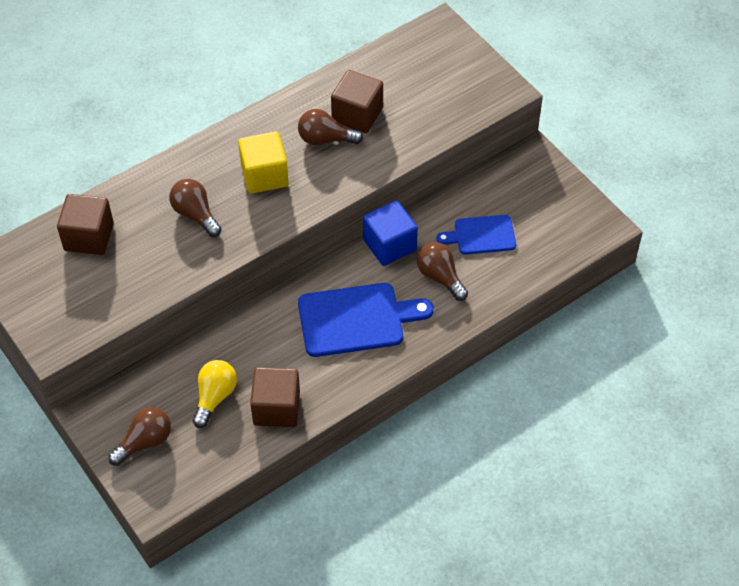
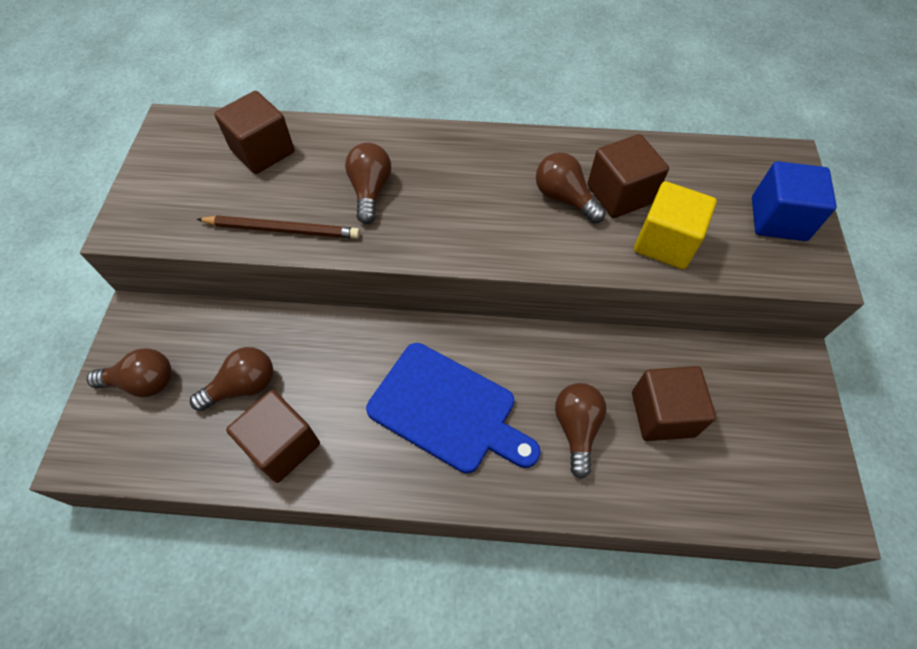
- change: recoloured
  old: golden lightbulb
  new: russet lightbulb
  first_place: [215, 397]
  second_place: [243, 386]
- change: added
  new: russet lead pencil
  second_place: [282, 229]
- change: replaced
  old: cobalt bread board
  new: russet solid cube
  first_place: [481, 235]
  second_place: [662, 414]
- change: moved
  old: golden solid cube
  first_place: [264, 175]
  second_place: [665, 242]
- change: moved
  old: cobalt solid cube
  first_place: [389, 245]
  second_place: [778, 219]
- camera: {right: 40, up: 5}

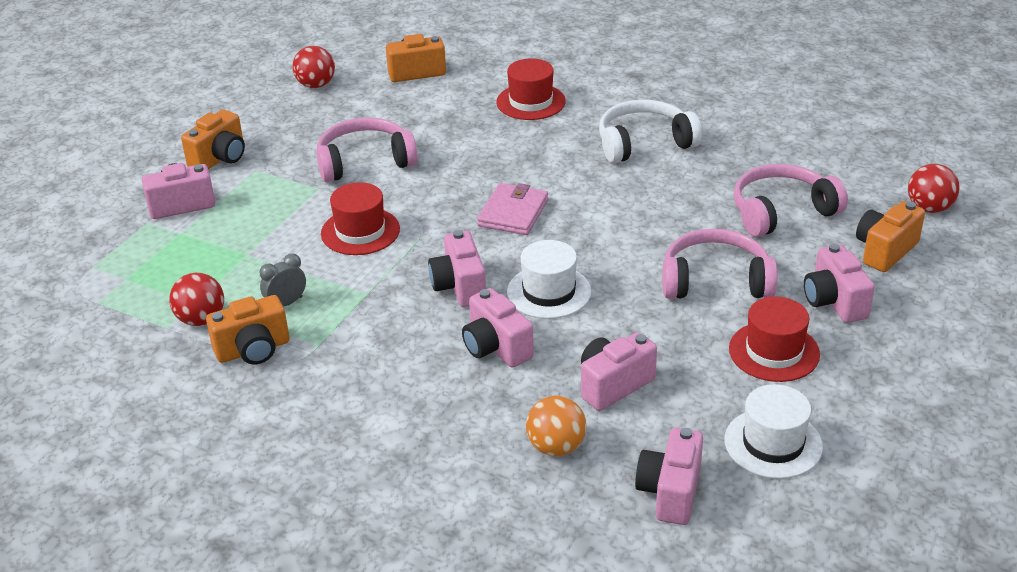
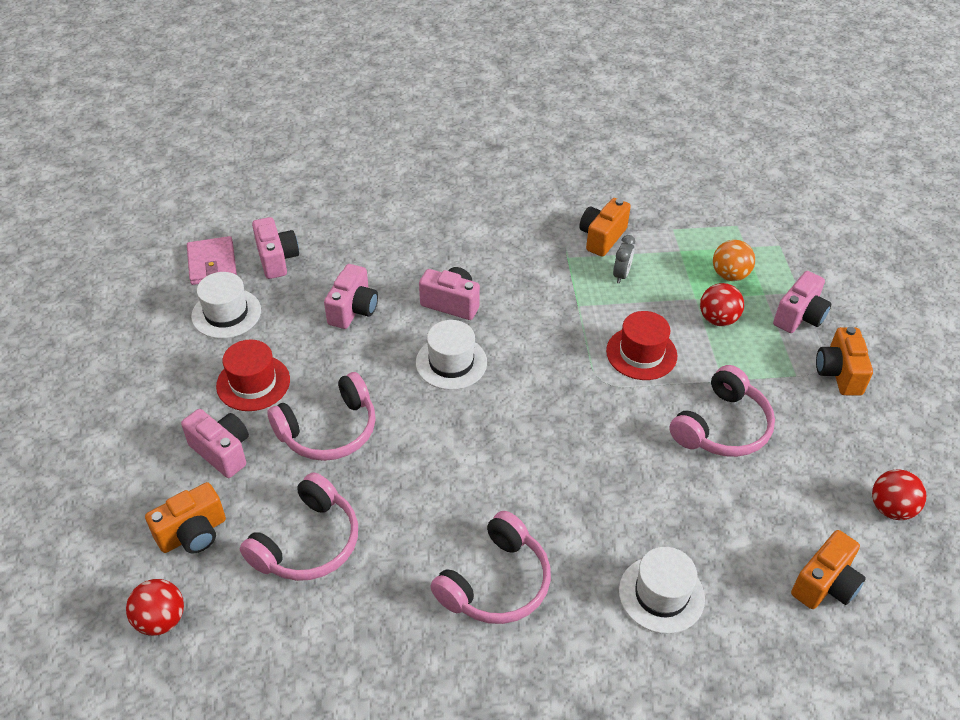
- change: turned
  old: orange-coloured camera
  first_place: [884, 251]
  second_place: [193, 533]
  degrees: 45
- change: moved
  old: rosy billfold
  first_place: [513, 213]
  second_place: [212, 263]
- change: recoloured
  old: pure white headset
  new: rosy headset
  first_place: [644, 143]
  second_place: [496, 583]
- change: recoloured
  old: red top hat
  new: pure white top hat
  first_place: [531, 102]
  second_place: [661, 594]
- change: moved
  old: red ball
  first_place: [201, 319]
  second_place: [718, 319]
- change: moved
  old: orange-coloured ball
  first_place: [556, 447]
  second_place: [729, 275]
- change: removed
  old: rosy camera
  first_place: [459, 286]
- camera: {right: 145, up: 10}

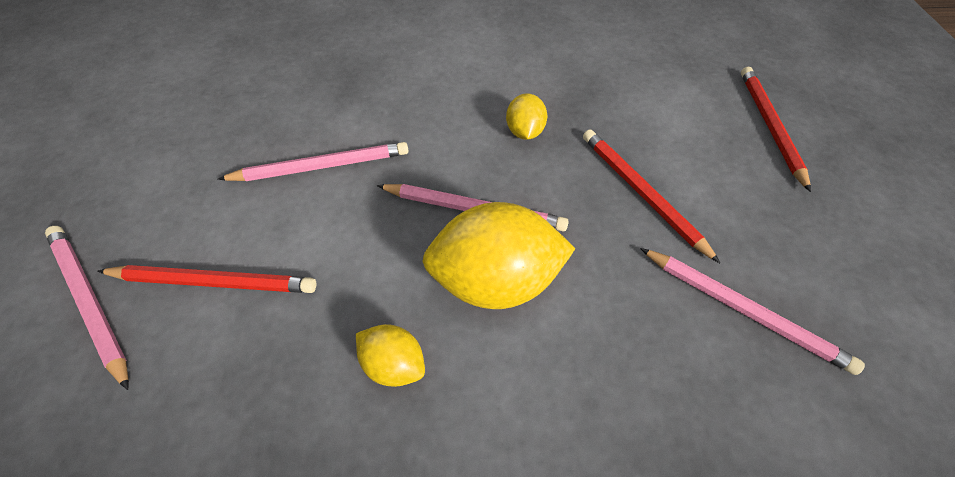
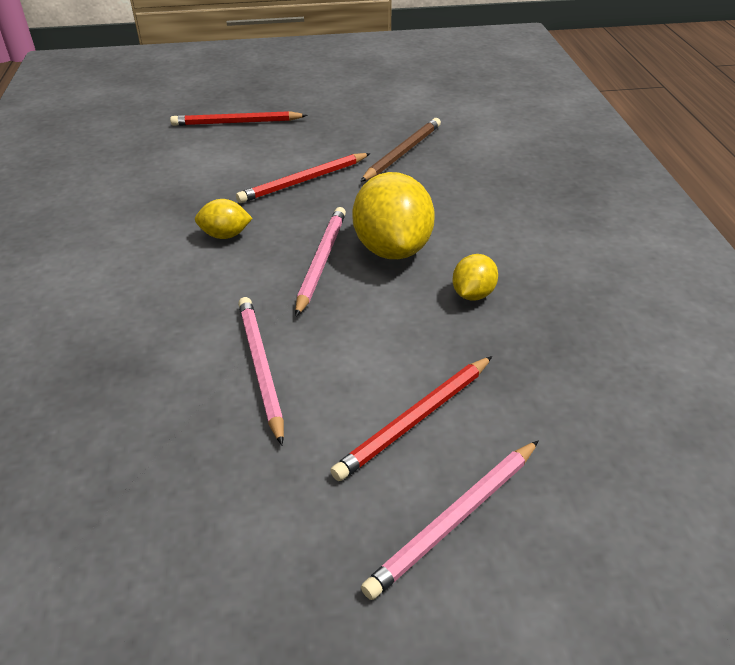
- change: turned
  old: red lead pencil
  first_place: [214, 281]
  second_place: [416, 420]
  degrees: -135
- change: recoloured
  old: rosy lead pencil
  new: russet lead pencil
  first_place: [743, 310]
  second_place: [402, 152]
- camera: {right: -90, up: -15}

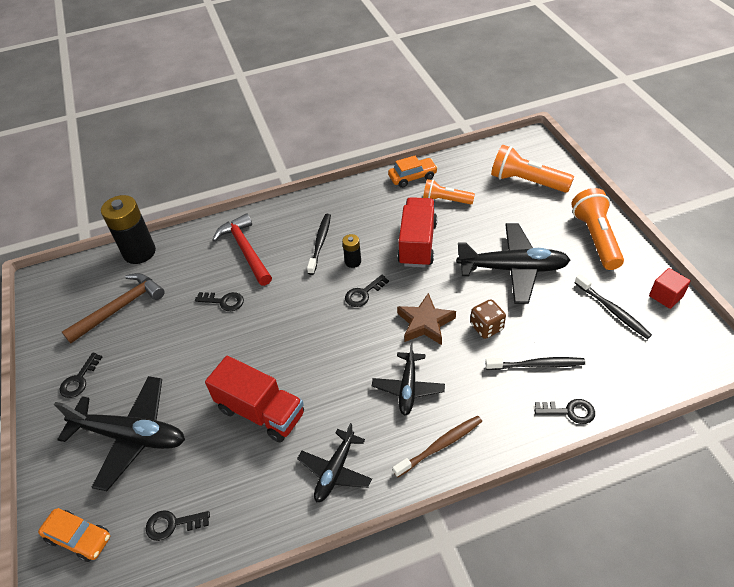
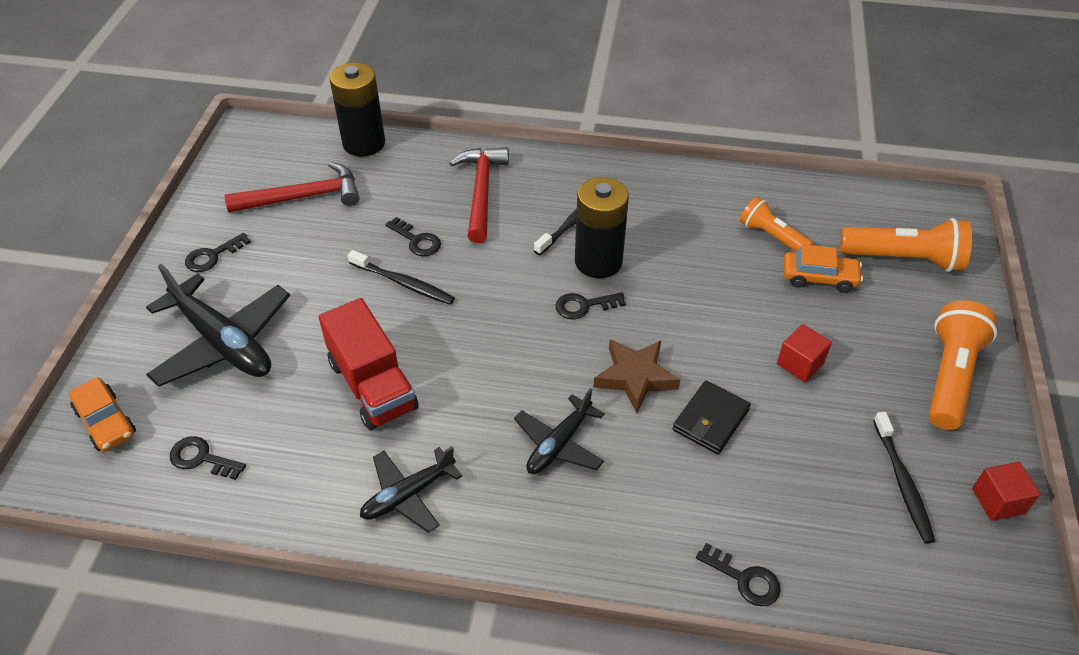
- change: recoloured
  old: russet carpenter's hammer
  new: red carpenter's hammer
  first_place: [120, 308]
  second_place: [303, 197]
- change: moved
  old: jet-black dental brush
  first_place: [537, 365]
  second_place: [403, 283]
- change: resized
  old: jet-black power cell
  first_place: [353, 262]
  second_place: [598, 261]
  factor: 2.07
- change: replaced
  old: russet game die
  new: jet-black billfold
  first_place: [486, 327]
  second_place: [710, 420]
- change: replaced
  old: jet-black toy plane
  new: red solid cube
  first_place: [513, 269]
  second_place: [800, 364]
- change: moved
  old: orange-coloured automobile
  first_place: [412, 177]
  second_place: [819, 278]
- change: turned
  old: orange-coloured pocket torch
  first_place: [527, 181]
  second_place: [904, 259]
  degrees: 135
- change: removed
  old: russet dental brush
  first_place: [440, 445]
- change: removed
  old: red lorry
  first_place: [417, 244]
- camera: {right: 25, up: 0}

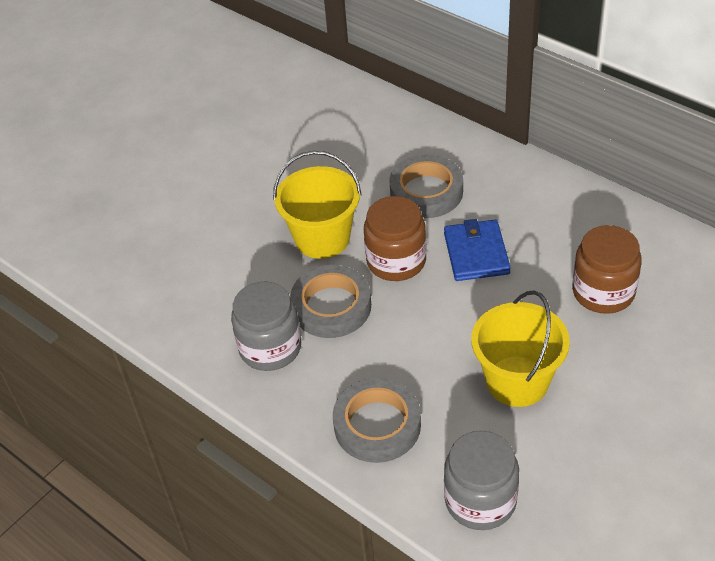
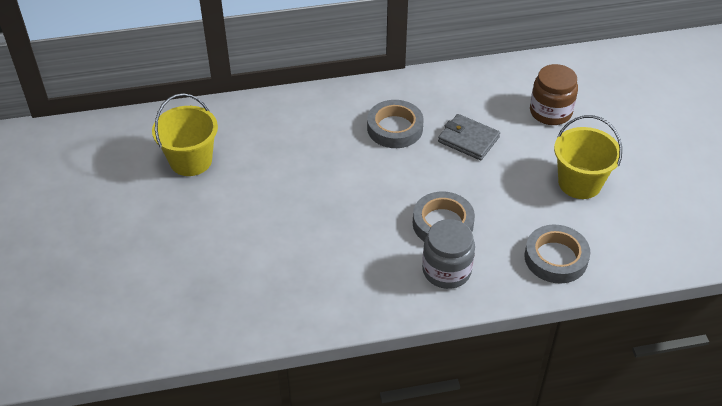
- change: moved
  old: golden bucket
  first_place: [322, 238]
  second_place: [191, 160]
- change: recoloured
  old: cobalt billfold
  new: ash-grey billfold
  first_place: [476, 253]
  second_place: [468, 139]
- change: removed
  old: russet jar
  first_place: [396, 261]
- change: removed
  old: ash-grey jar
  first_place: [480, 500]
- camera: {right: -55, up: 0}

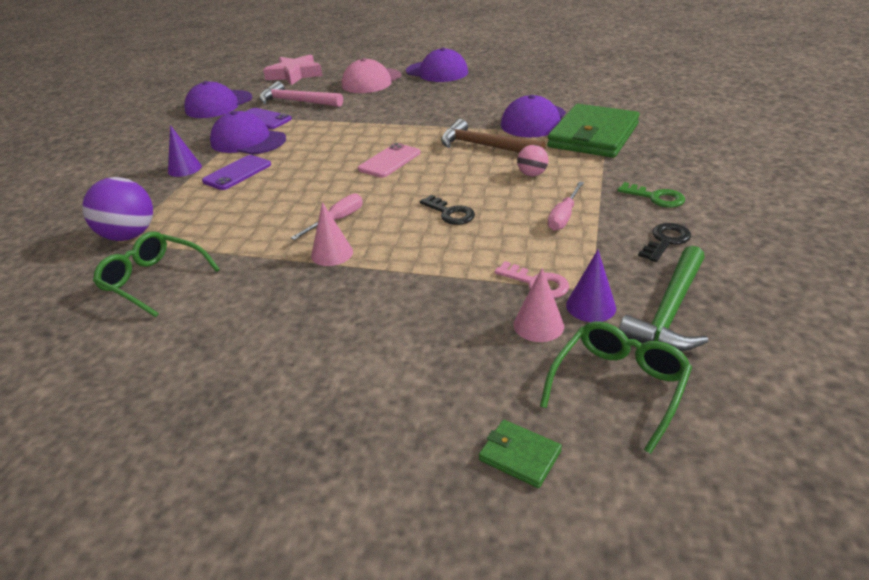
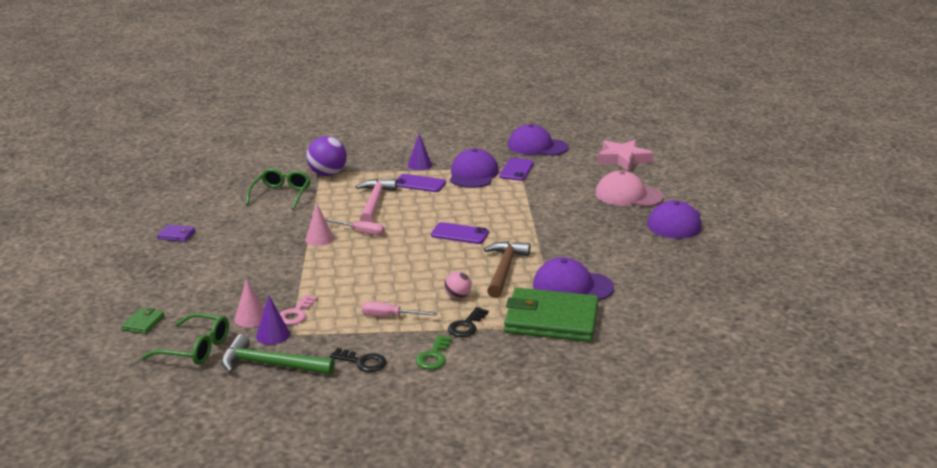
- change: added
  new: violet billfold
  second_place: [176, 235]
- change: moved
  old: rosy carpenter's hammer
  first_place: [297, 102]
  second_place: [374, 202]
- change: recoloured
  old: rosy phone
  new: violet phone
  first_place: [389, 161]
  second_place: [459, 234]
- change: moved
  old: jet-black door key
  first_place: [450, 213]
  second_place: [466, 326]
- camera: {right: 70, up: -10}

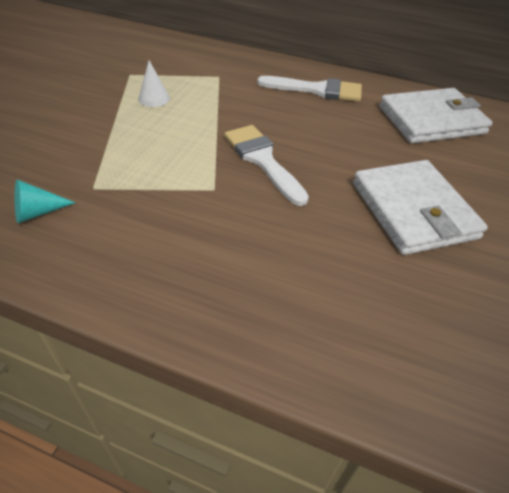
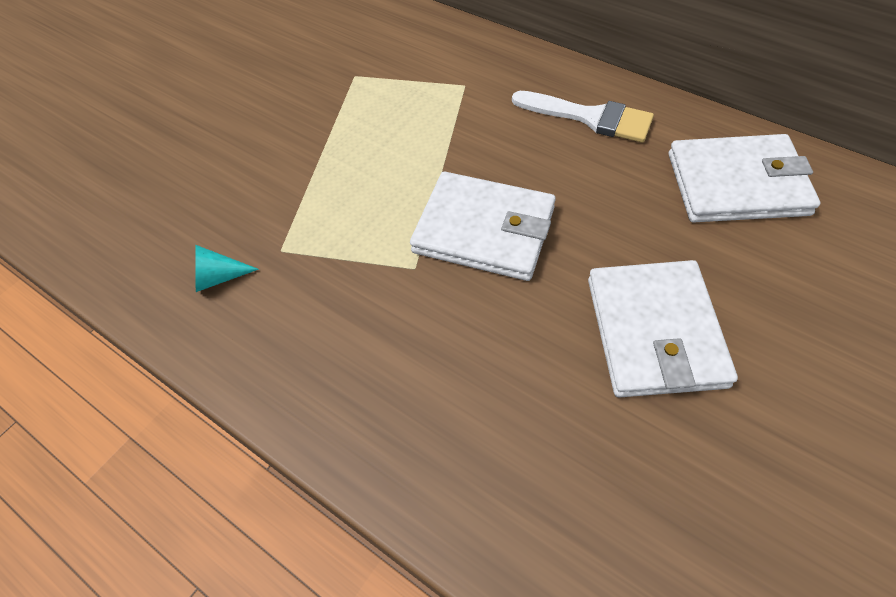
- change: replaced
  old: pure white paint brush
  new: pure white billfold
  first_place: [262, 160]
  second_place: [484, 230]
- change: removed
  old: pure white cone
  first_place: [154, 98]
- camera: {right: 20, up: 10}

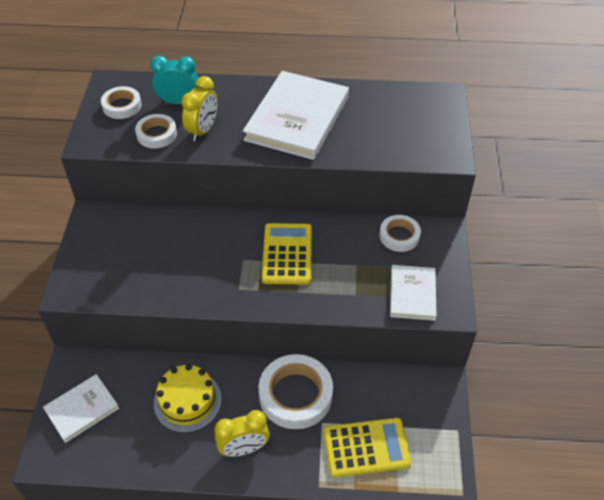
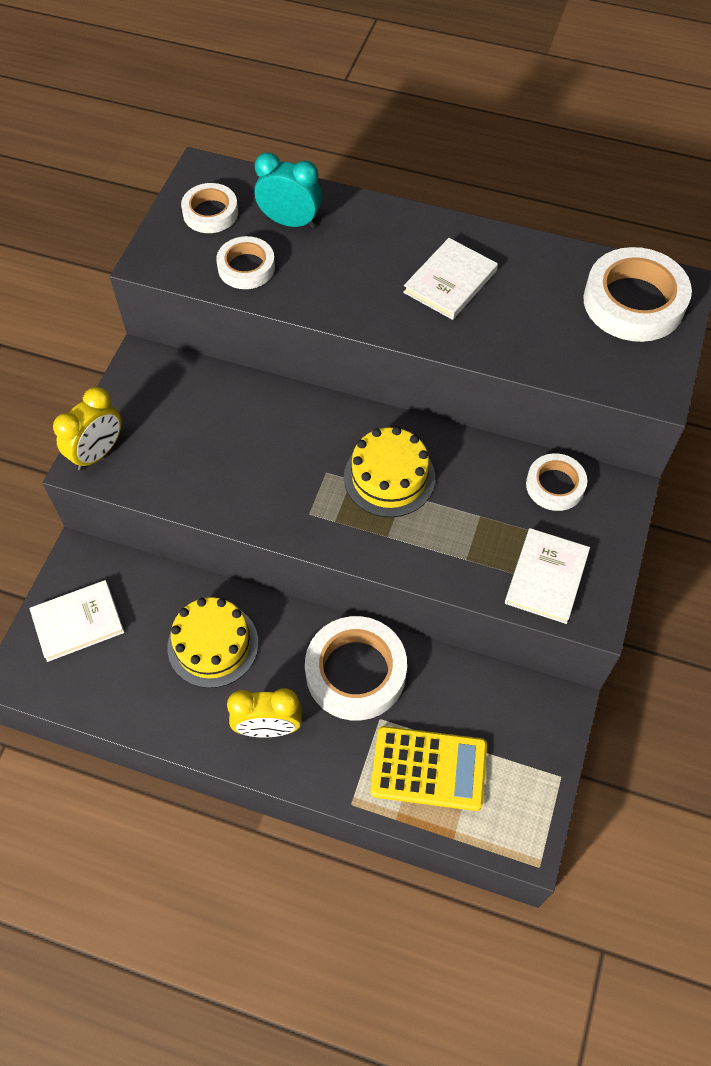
- change: moved
  old: golden alarm clock
  first_place: [203, 130]
  second_place: [98, 453]
- change: replaced
  old: golden pocket calculator
  new: golden cake
  first_place: [287, 254]
  second_place: [389, 477]
- change: resized
  old: pure white book
  first_place: [297, 118]
  second_place: [450, 281]
  factor: 0.55
- change: added
  new: pure white roll of tape
  second_place: [633, 302]
- camera: {right: 15, up: 10}

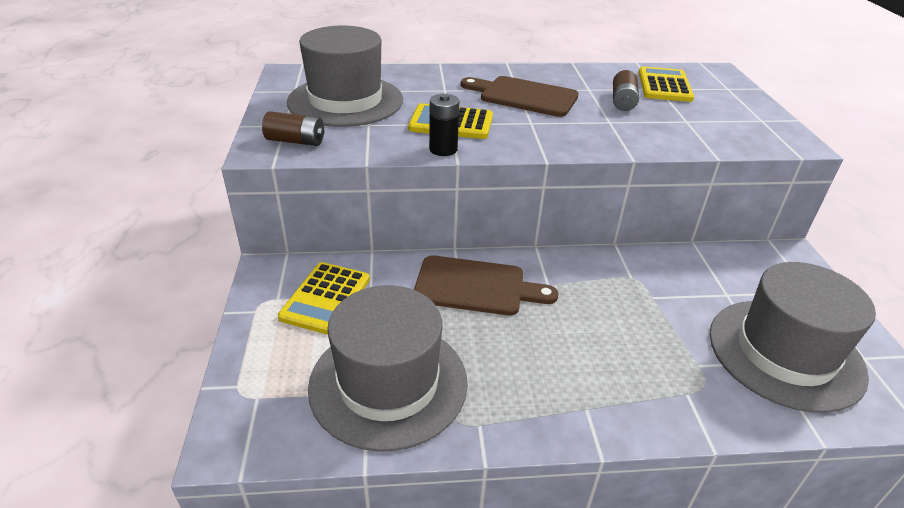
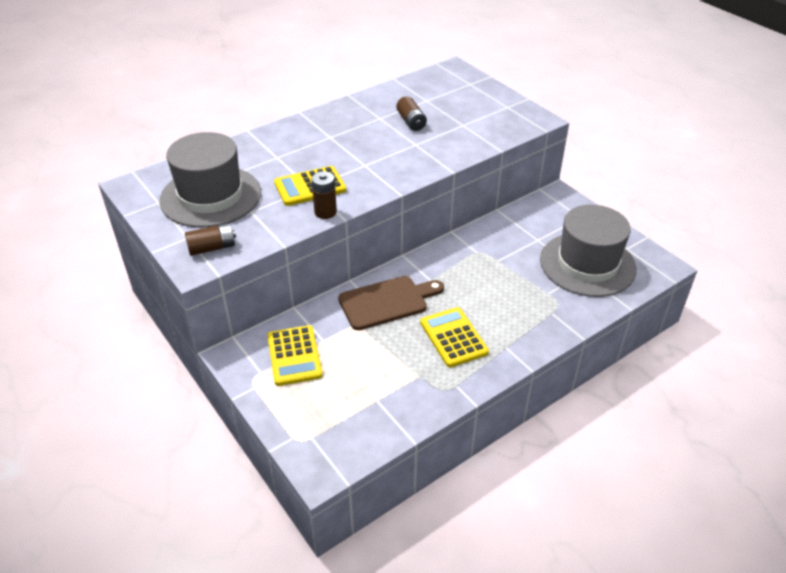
- change: recoloured
  old: jet-black power cell
  new: russet power cell
  first_place: [443, 149]
  second_place: [325, 212]
- change: moved
  old: golden pocket calculator
  first_place: [664, 85]
  second_place: [453, 337]
- change: removed
  old: ash-grey top hat
  first_place: [388, 383]
- change: removed
  old: russet bread board
  first_place: [524, 96]
- camera: {right: -30, up: 5}

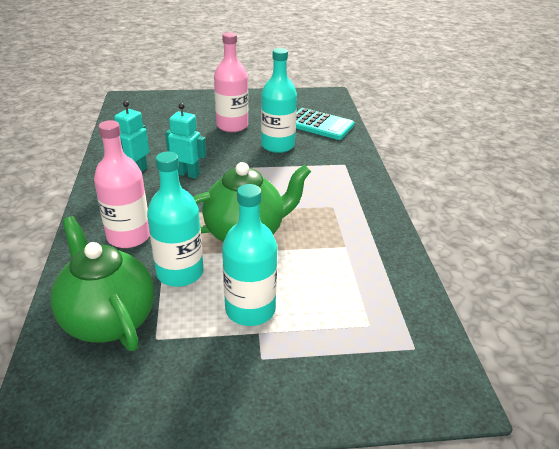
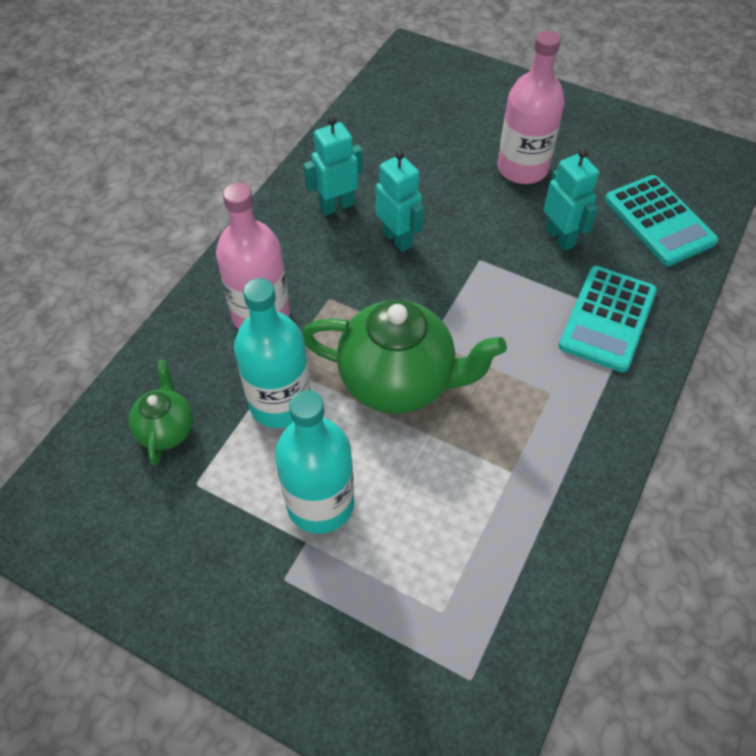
- change: resized
  old: leaf-green teapot
  first_place: [108, 319]
  second_place: [166, 429]
  factor: 0.52
- change: replaced
  old: turquoise drink bottle
  new: turquoise robot figure
  first_place: [277, 145]
  second_place: [560, 237]
- change: added
  new: turquoise pocket calculator
  second_place: [607, 319]
- camera: {right: 35, up: 20}

